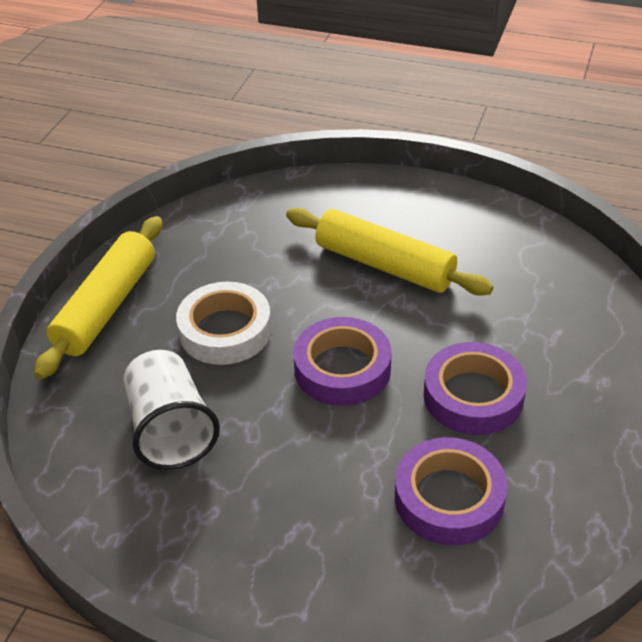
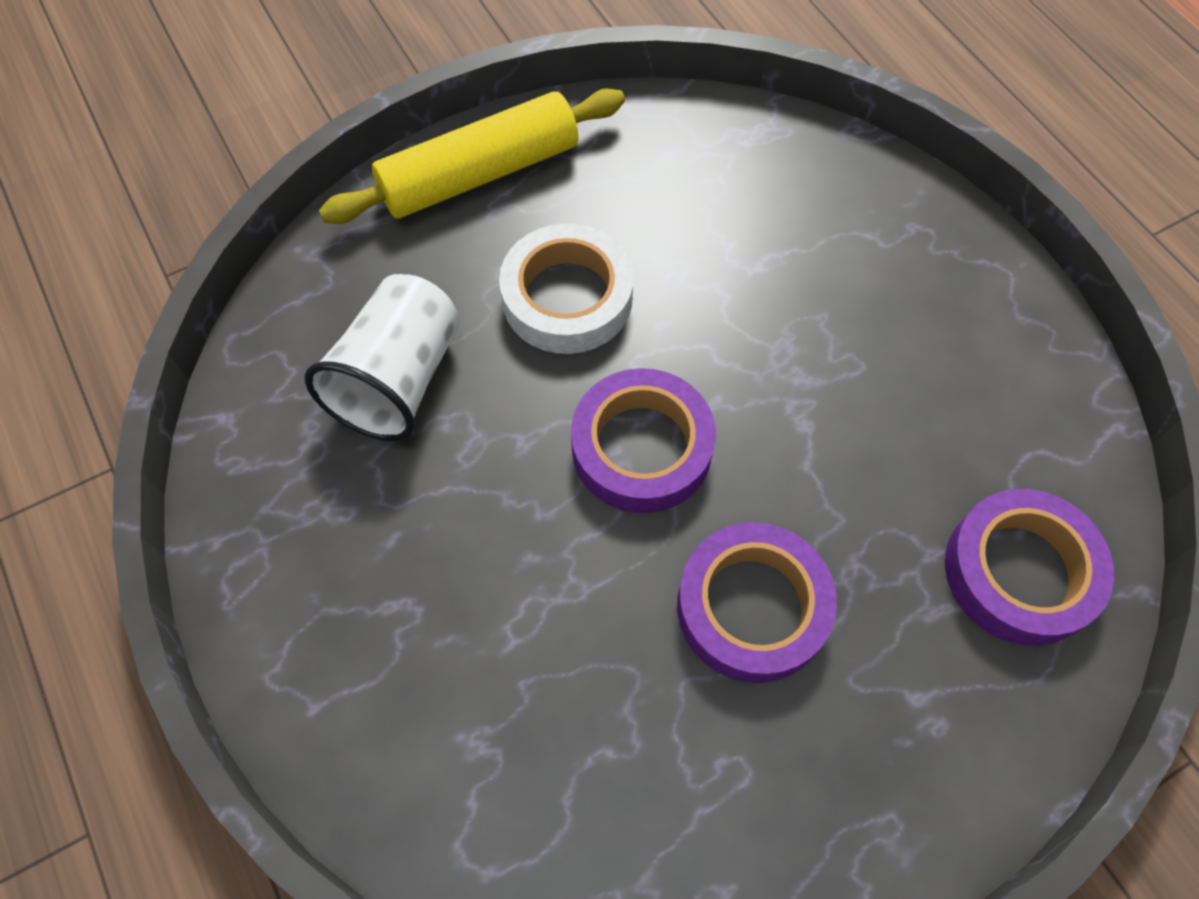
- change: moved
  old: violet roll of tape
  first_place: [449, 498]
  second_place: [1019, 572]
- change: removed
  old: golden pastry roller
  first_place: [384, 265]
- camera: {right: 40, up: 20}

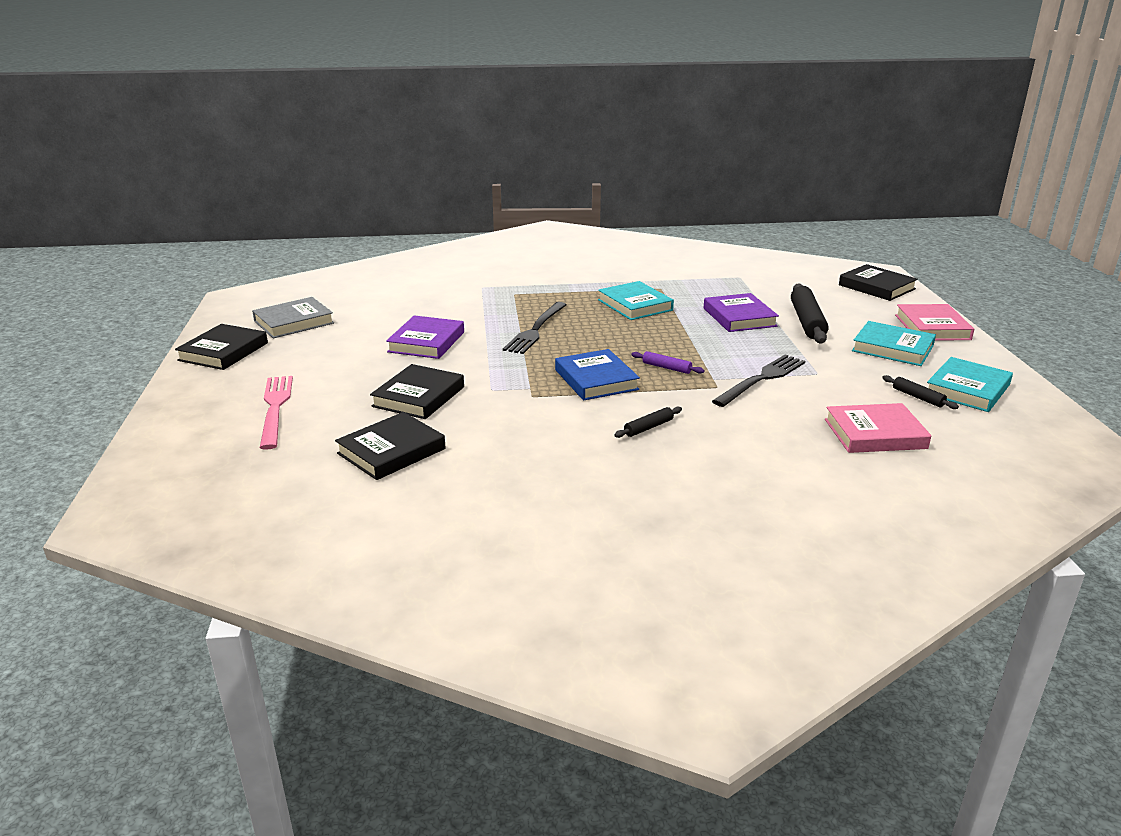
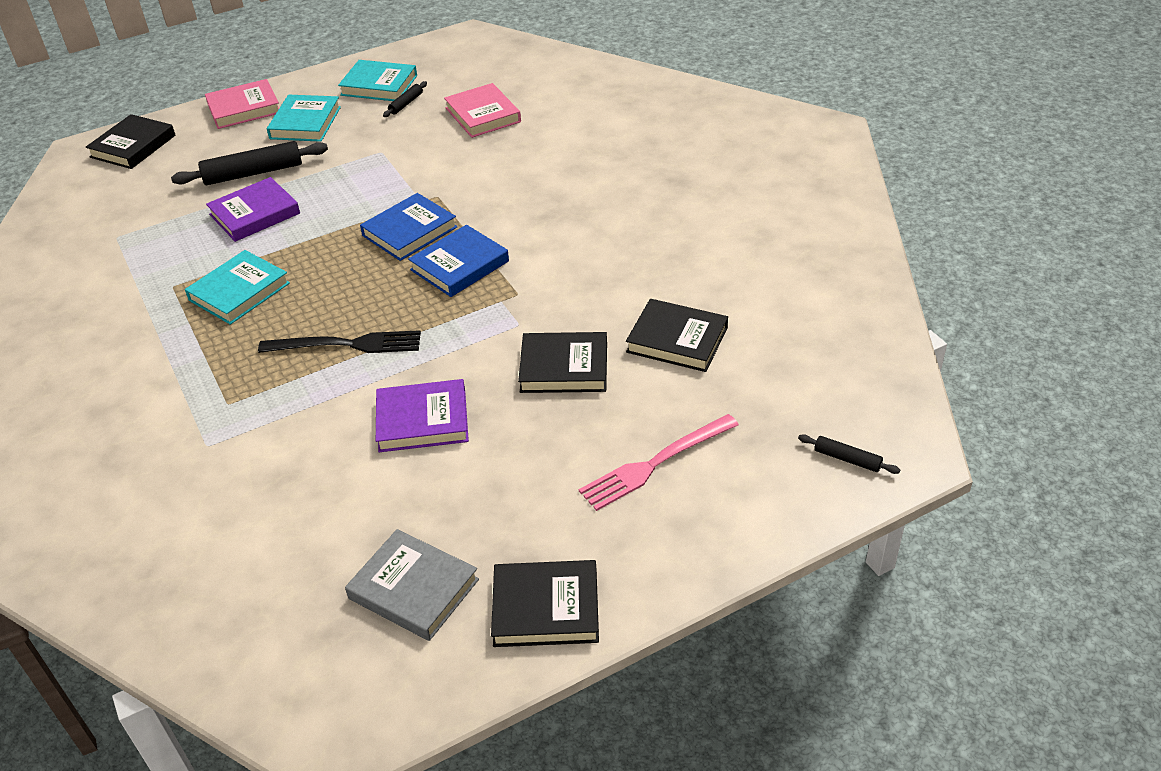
- change: replaced
  old: violet pastry roller
  new: cobalt book
  first_place: [666, 368]
  second_place: [409, 231]
- change: moved
  old: jet-black pastry roller
  first_place: [648, 427]
  second_place: [847, 459]
- change: removed
  old: jet-black dinner fork
  first_place: [762, 379]
- camera: {right: -110, up: 15}

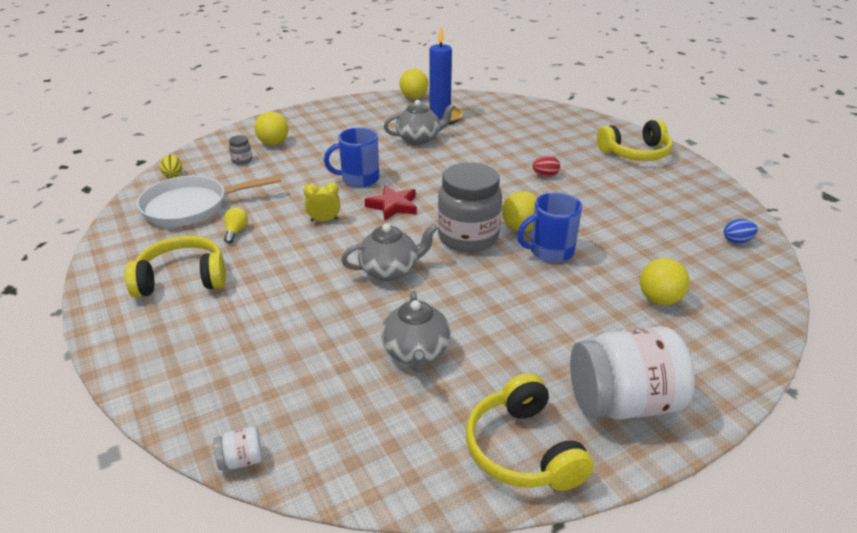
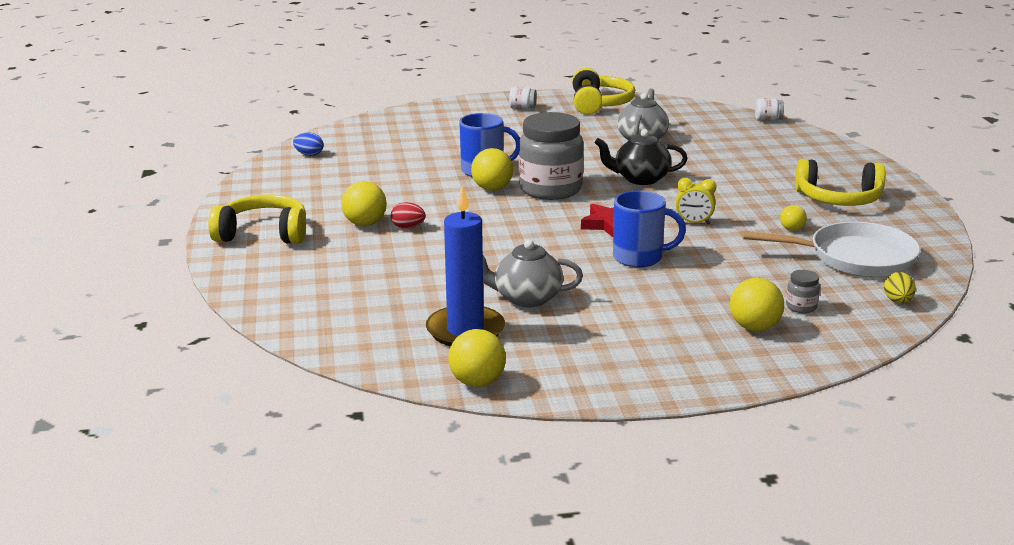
- change: moved
  old: golden ball
  first_place: [659, 299]
  second_place: [365, 224]
- change: resized
  old: pure white jar
  first_place: [623, 402]
  second_place: [522, 108]
  factor: 0.4
- change: recoloured
  old: ash-grey teapot
  new: jet-black teapot
  first_place: [390, 270]
  second_place: [640, 179]
- camera: {right: -160, up: -10}

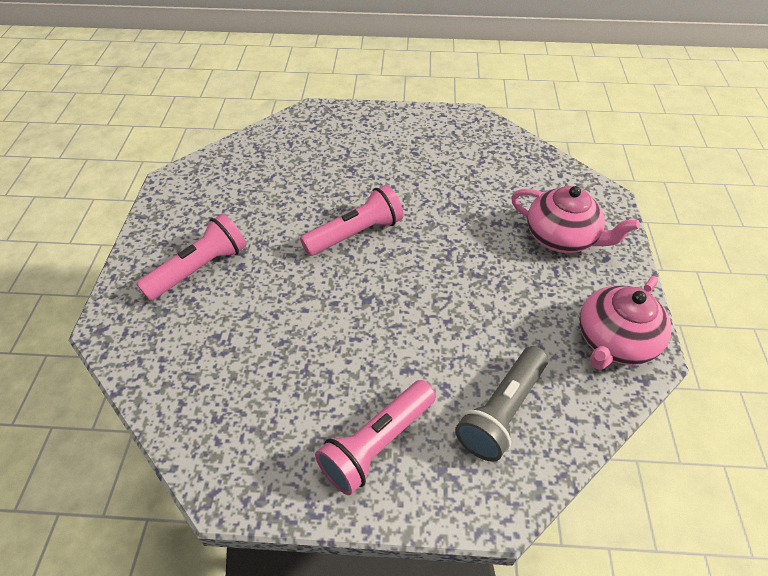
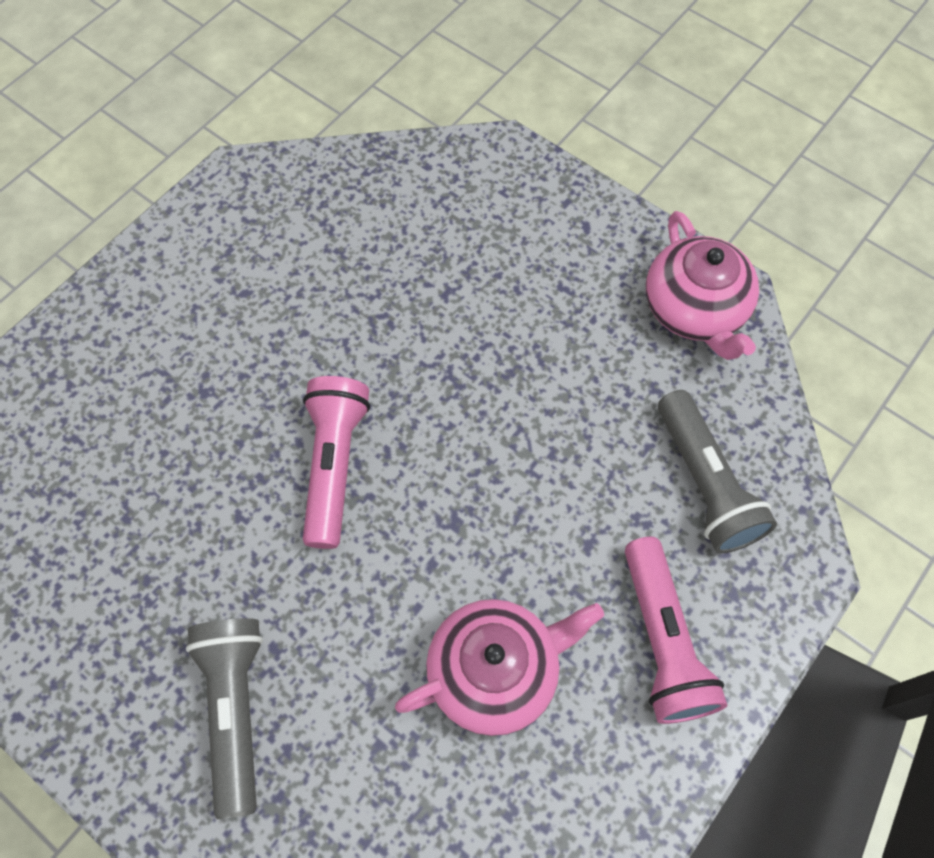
- change: recoloured
  old: rosy pocket torch
  new: ash-grey pocket torch
  first_place: [199, 269]
  second_place: [236, 710]
- change: moved
  old: rosy teapot
  first_place: [562, 237]
  second_place: [495, 671]
- camera: {right: -55, up: 15}

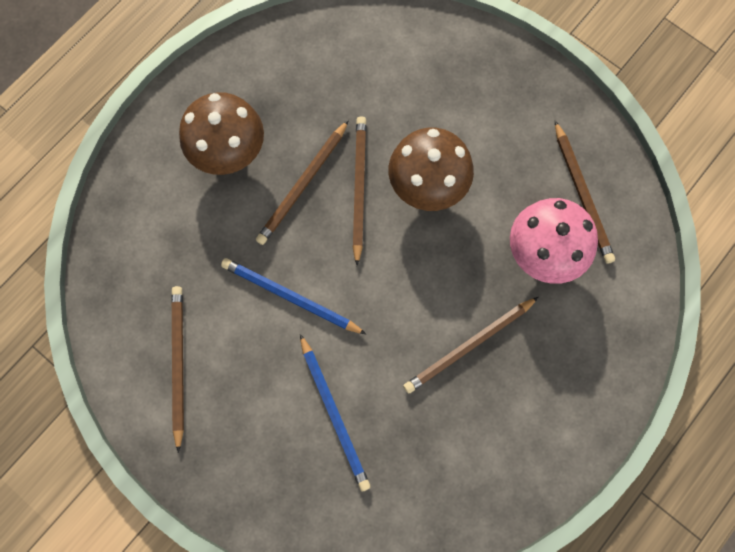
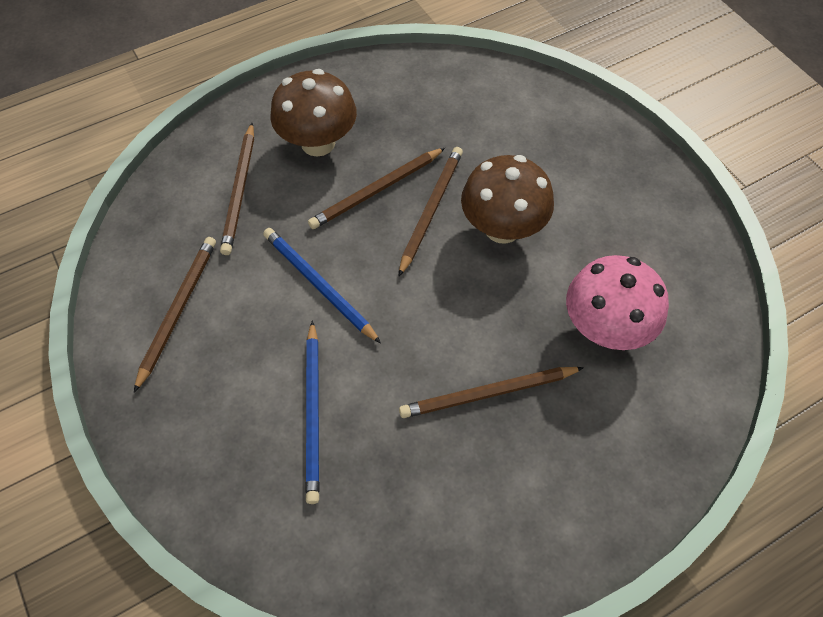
- change: moved
  old: russet lead pencil
  first_place: [582, 194]
  second_place: [240, 190]
- camera: {right: 20, up: -15}

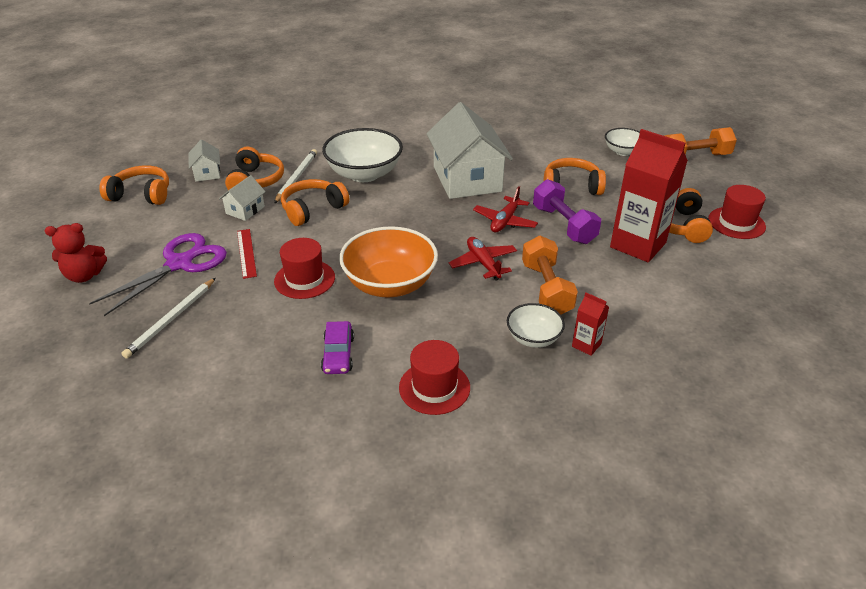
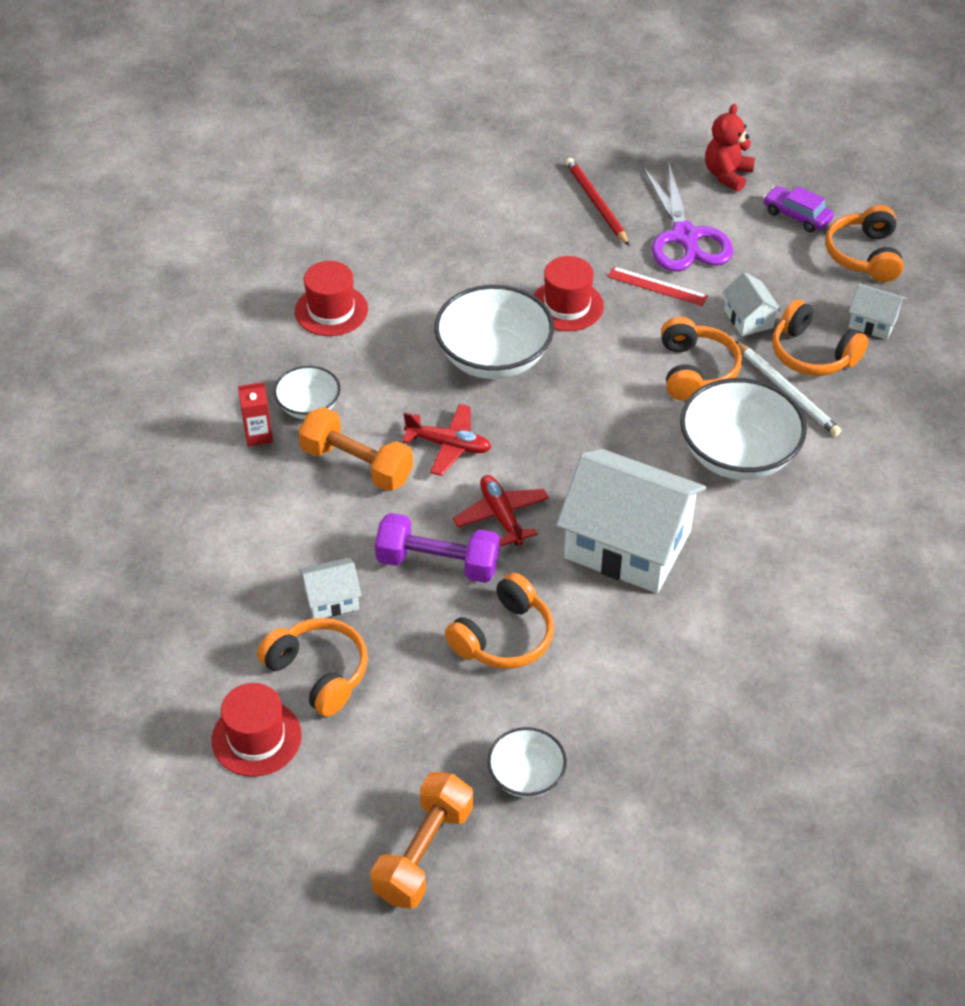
- change: replaced
  old: red carton
  new: pure white house
  first_place: [638, 245]
  second_place: [331, 599]
- change: recoloured
  old: orange-coloured deep dish
  new: pure white deep dish
  first_place: [390, 284]
  second_place: [494, 358]
- change: recoloured
  old: pure white lead pencil
  new: red lead pencil
  first_place: [171, 319]
  second_place: [596, 203]
- change: moved
  old: violet automobile
  first_place: [338, 354]
  second_place: [796, 216]
- change: turned
  old: orange-coloured headset
  first_place: [141, 195]
  second_place: [864, 255]
  degrees: 135
- camera: {right: 130, up: 10}

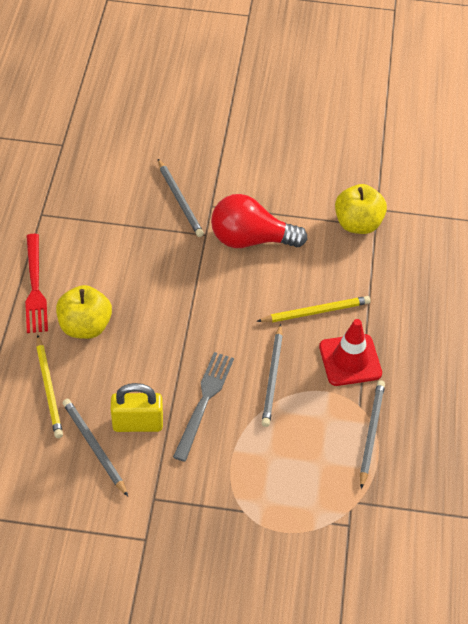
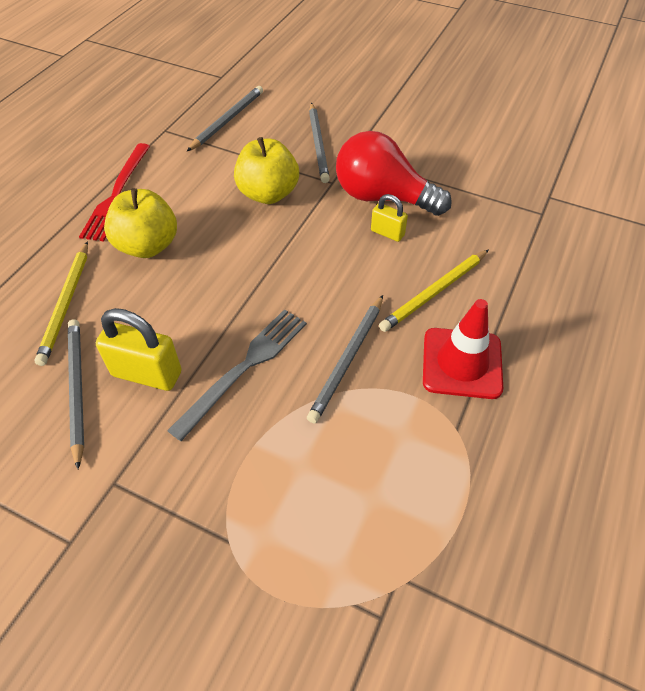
- change: moved
  old: ash-grey lead pencil
  first_place: [371, 433]
  second_place: [227, 120]
- change: moved
  old: golden toy apple
  first_place: [358, 224]
  second_place: [268, 194]
- change: added
  new: golden small lock
  second_place: [387, 233]
- change: turned
  old: golden lead pencil
  first_place: [315, 312]
  second_place: [434, 292]
  degrees: 135
- camera: {right: 20, up: 0}

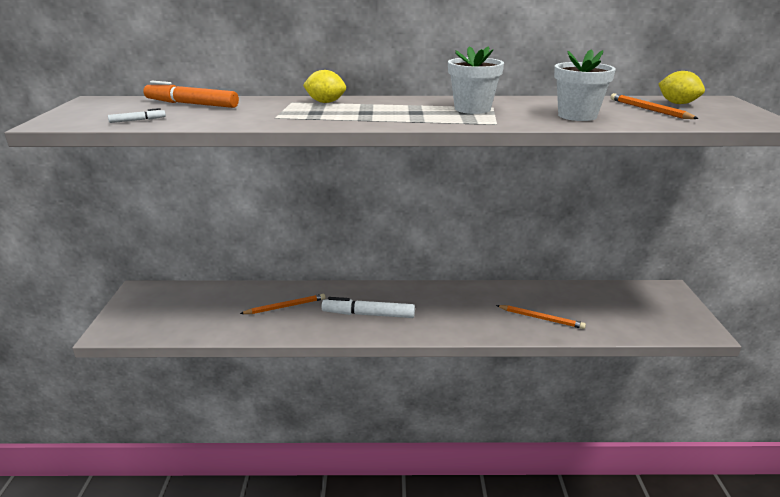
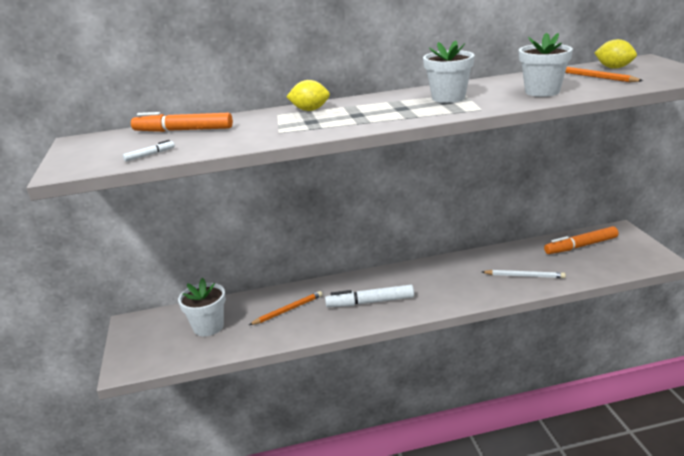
- change: added
  new: pure white plant pot
  second_place: [208, 327]
- change: recoloured
  old: orange-coloured lead pencil
  new: pure white lead pencil
  first_place: [541, 318]
  second_place: [524, 276]
- change: added
  new: orange-coloured marker
  second_place: [580, 246]
- camera: {right: -10, up: 0}

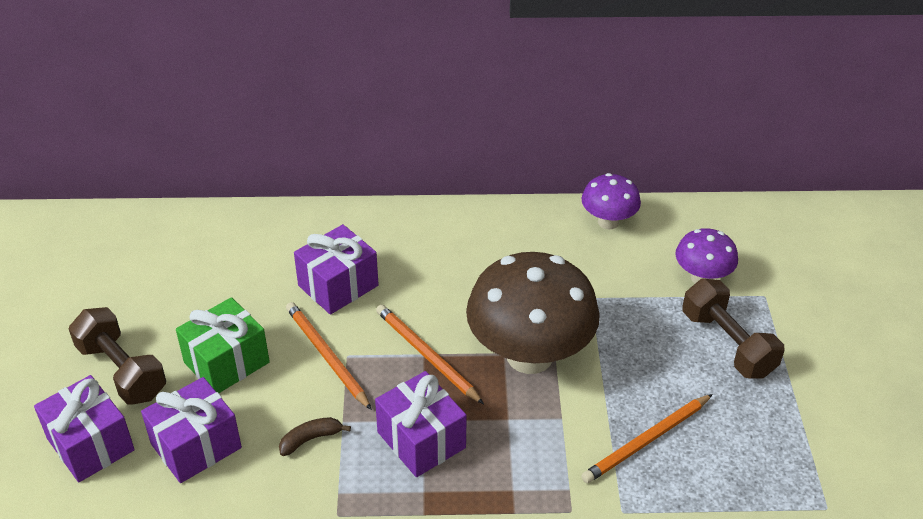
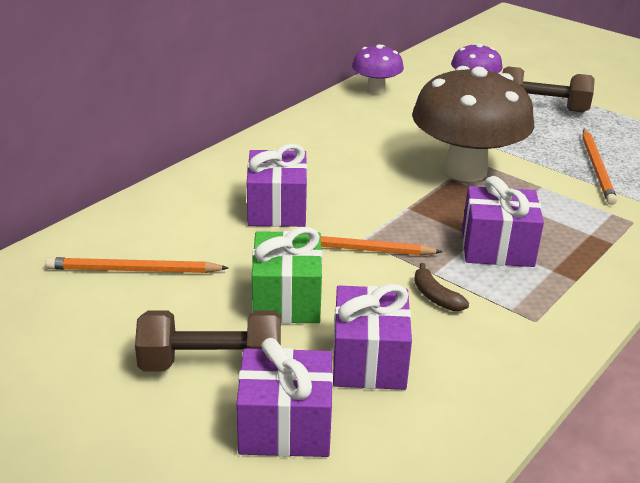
- change: moved
  old: orange-coloured lead pencil
  first_place: [427, 355]
  second_place: [134, 270]
- change: turned
  old: russet banana
  first_place: [311, 439]
  second_place: [435, 296]
  degrees: -45
- camera: {right: -50, up: -10}

